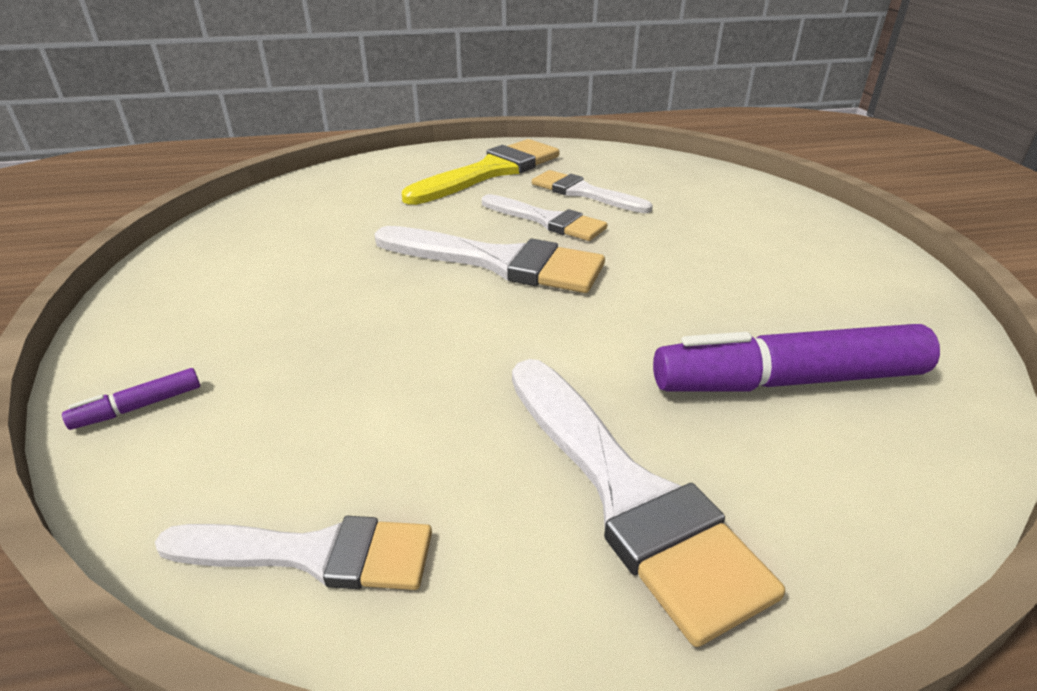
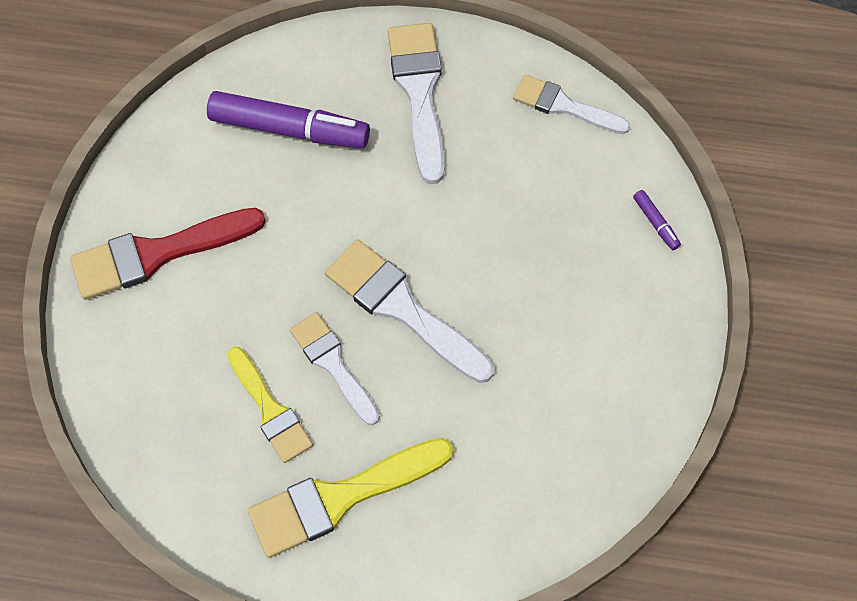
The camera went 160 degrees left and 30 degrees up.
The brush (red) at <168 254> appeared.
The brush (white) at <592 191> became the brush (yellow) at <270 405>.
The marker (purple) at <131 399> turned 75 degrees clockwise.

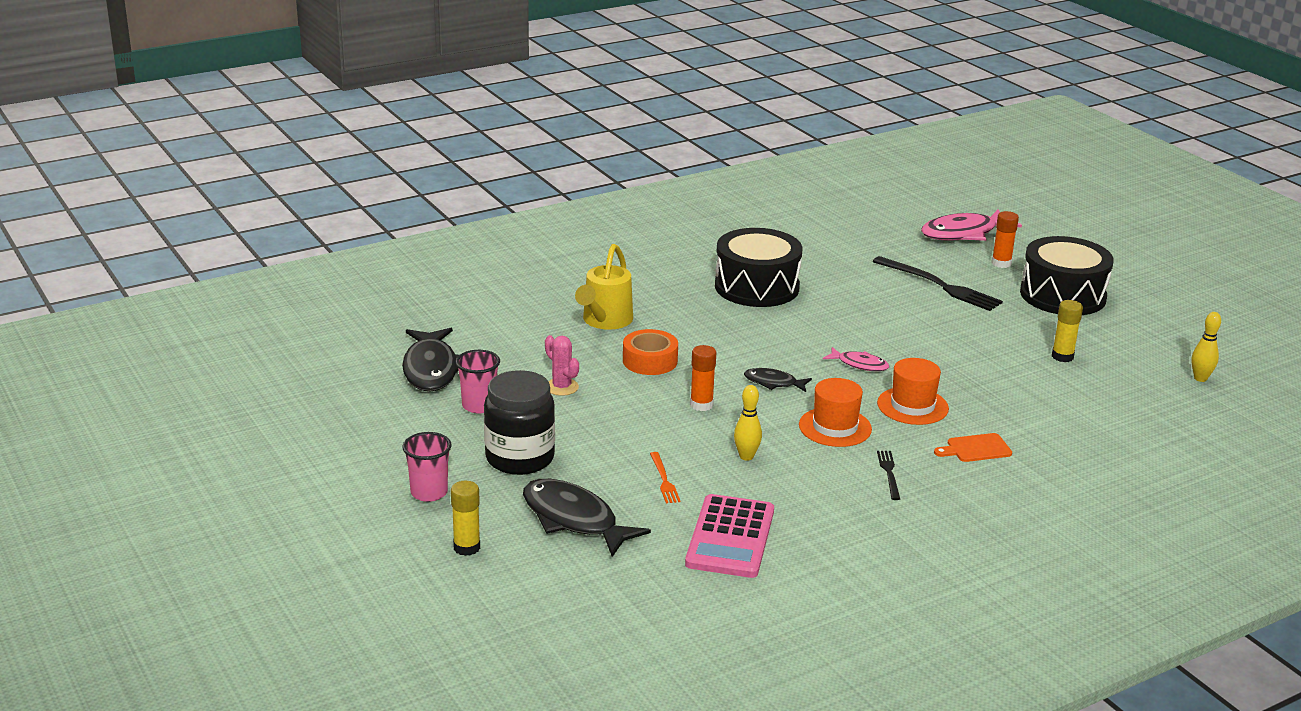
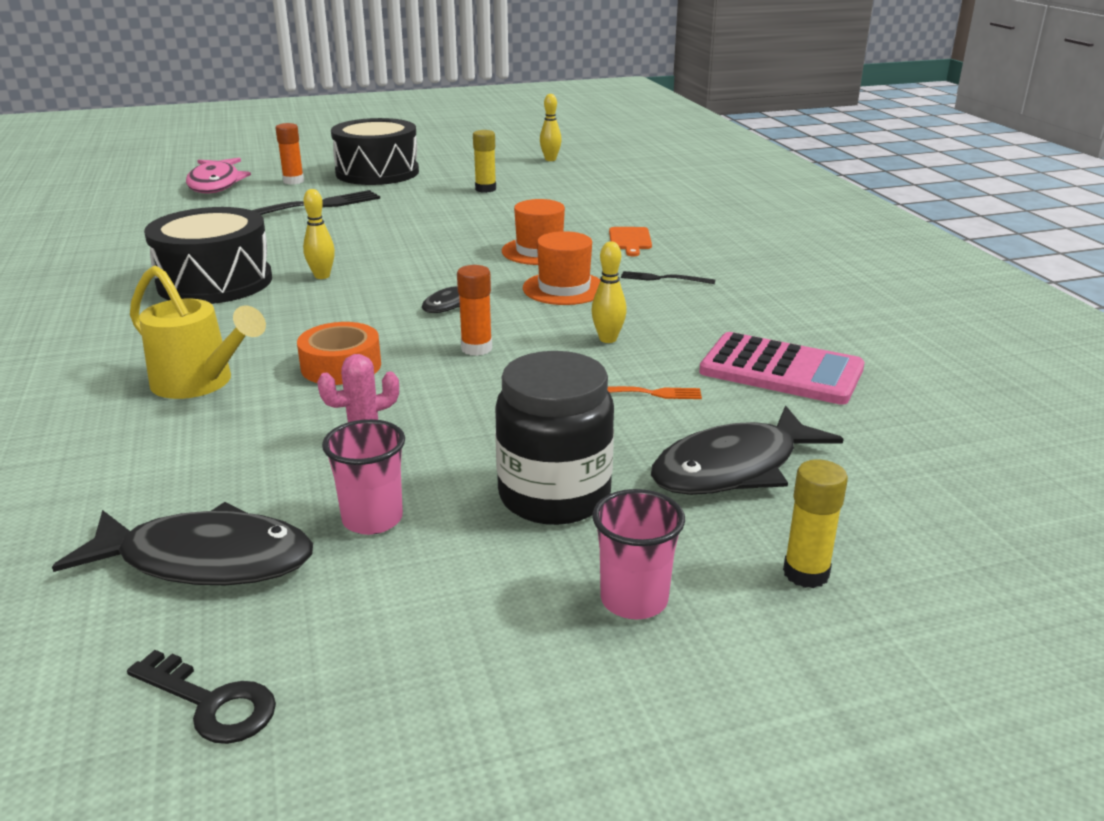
The camera went 75 degrees left and 0 degrees up.
The key (black) at <201 697> appeared.
The bowling pin (yellow) at <319 234> appeared.
The fish (pink) at <856 359> disappeared.

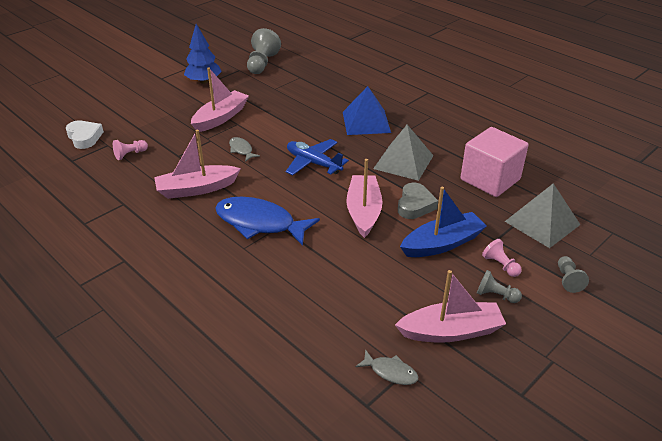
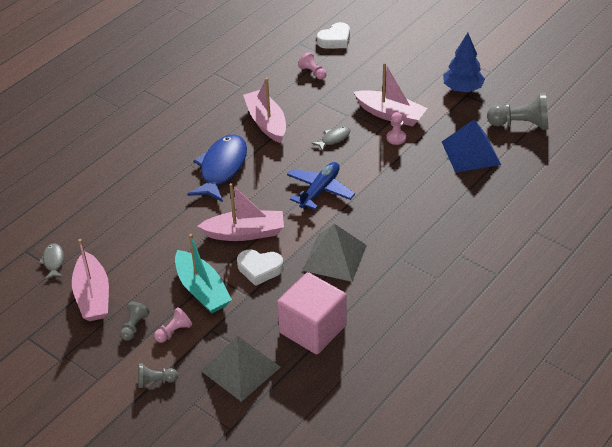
The camera went 85 degrees right and 5 degrees up.
The fish (grey) at <386 367> turned 150 degrees clockwise.
The boat (blue) at <443 222> became the boat (turquoise) at <203 273>.
The heart (grey) at <418 201> became the heart (white) at <260 268>.
The pawn (pink) at <396 128> appeared.
The pyramid (blue) moved from <367 110> to <471 145>.

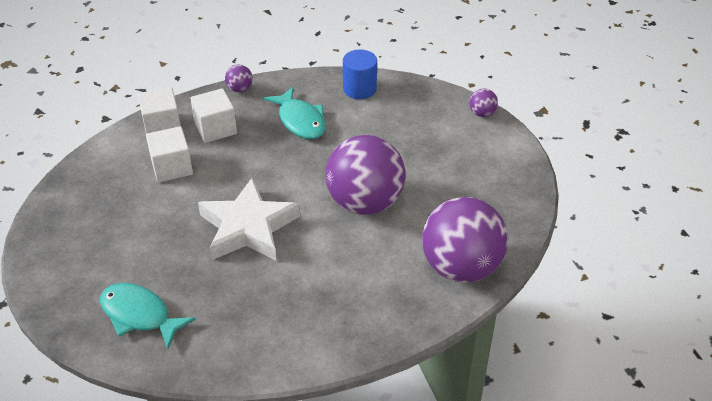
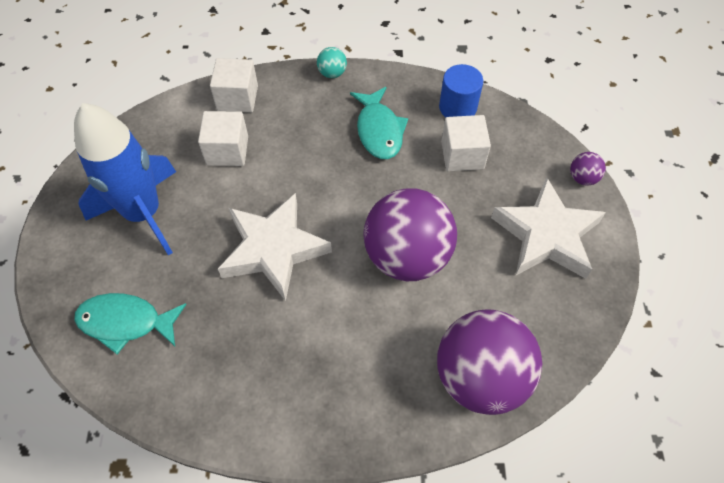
The camera went 20 degrees right and 15 degrees up.
The rocket (blue) at <125 179> appeared.
The fish (turquoise) at <147 316> turned 45 degrees counterclockwise.
The ball (purple) at <239 78> became the ball (turquoise) at <332 62>.
The cube (white) moved from <213 115> to <466 143>.
The star (white) at <548 228> appeared.

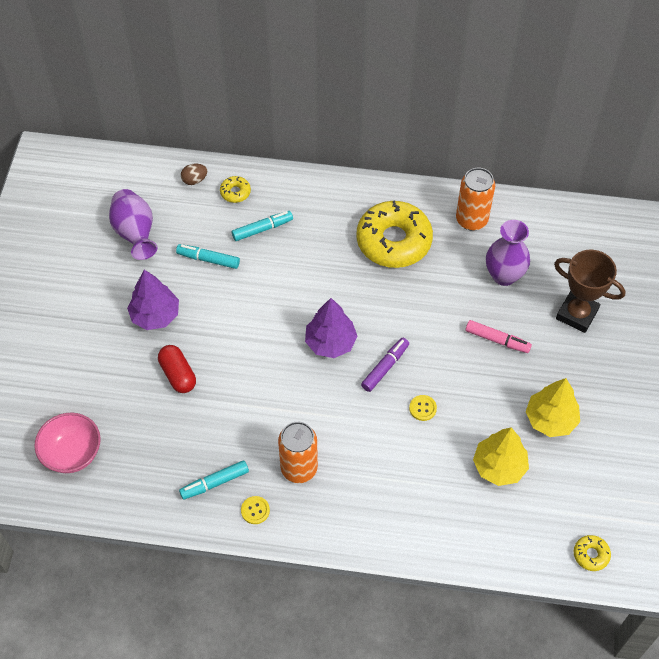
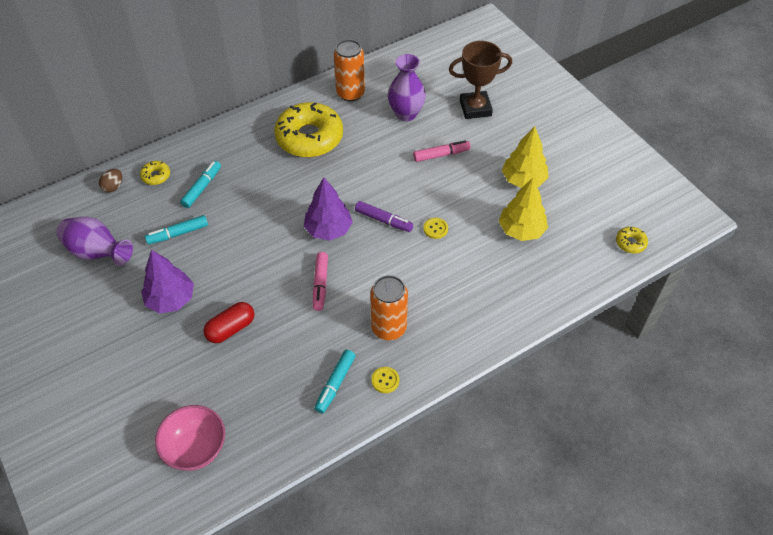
The camera went 40 degrees left and 5 degrees down.
The capsule (red) at <177 369> turned 60 degrees counterclockwise.
The marker (pink) at <320 281> appeared.
The marker (purple) at <385 365> turned 120 degrees clockwise.

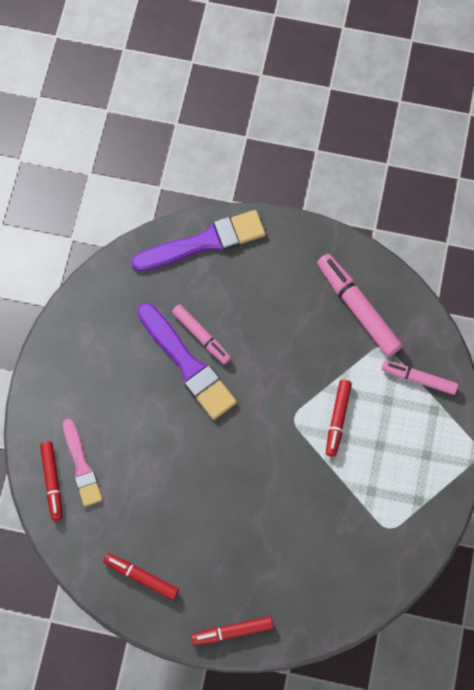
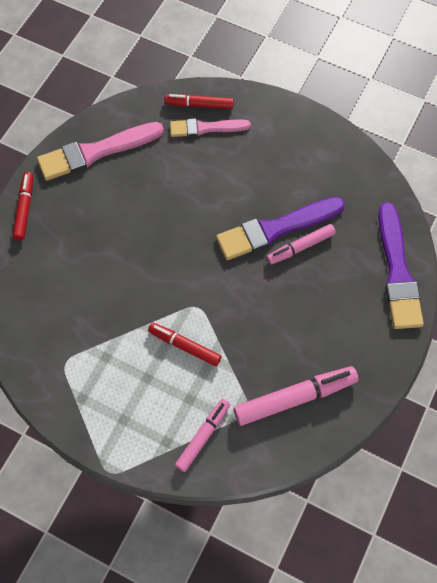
The camera went 105 degrees right and 5 degrees down.
The marker (red) at <141 576> was replaced by the brush (pink) at <100 151>.

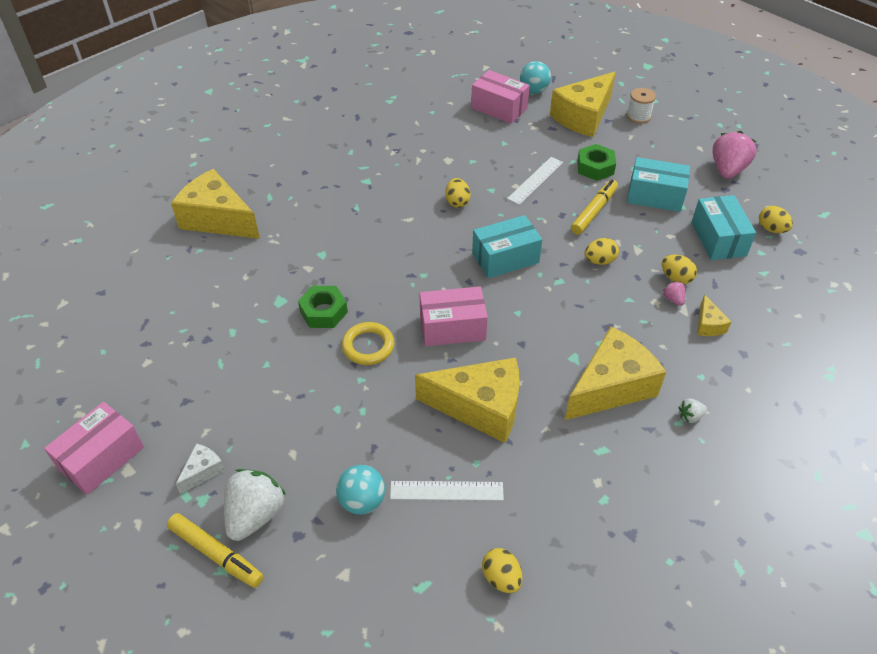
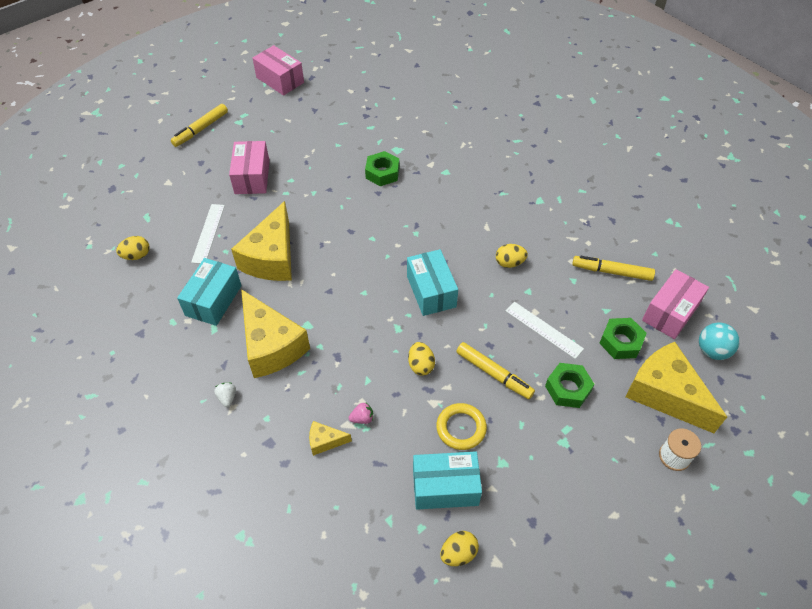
The camera went 95 degrees right and 5 degrees up.
The box (turquoise) moved from <658 184> to <209 292>.
The box (pink) moved from <453 316> to <249 167>.
The ring (yellow) moved from <368 343> to <461 426>.
The marker (yellow) at <613 268> appeared.
The nut (green) at <623 338> appeared.
The cheese (yellow) at <215 204> disappeared.
The cheese (white) at <200 469> disappeared.
The strawberry (white) at <255 505> disappeared.
The ball (turquoise) at <360 490> disappeared.
The egg (yellow) at <679 269> disappeared.
The strawberry (pink) at <734 155> disappeared.

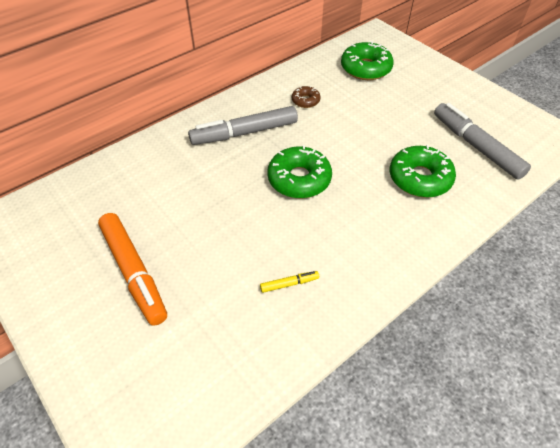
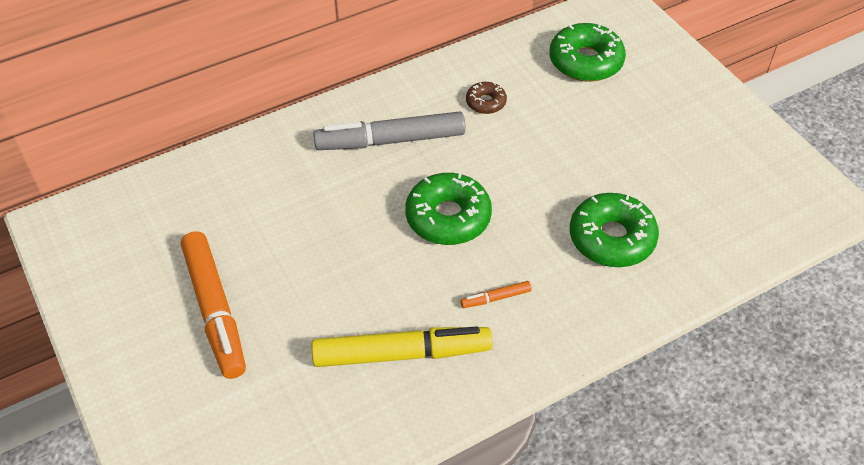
The camera went 10 degrees right and 0 degrees up.
The marker (yellow) at <289 282> changed to 2.35 times the size.
The marker (orange) at <496 294> appeared.
The marker (grey) at <482 141> disappeared.

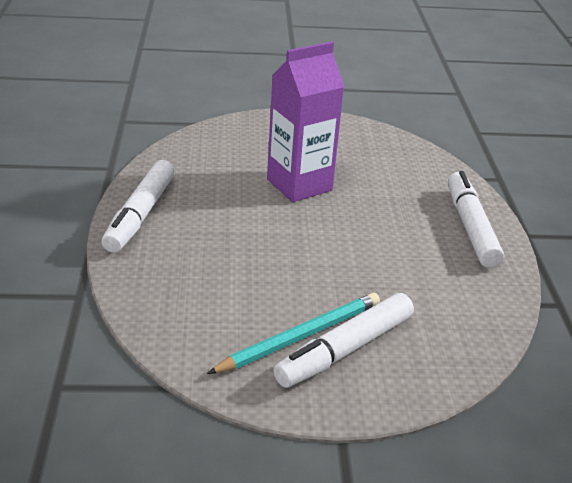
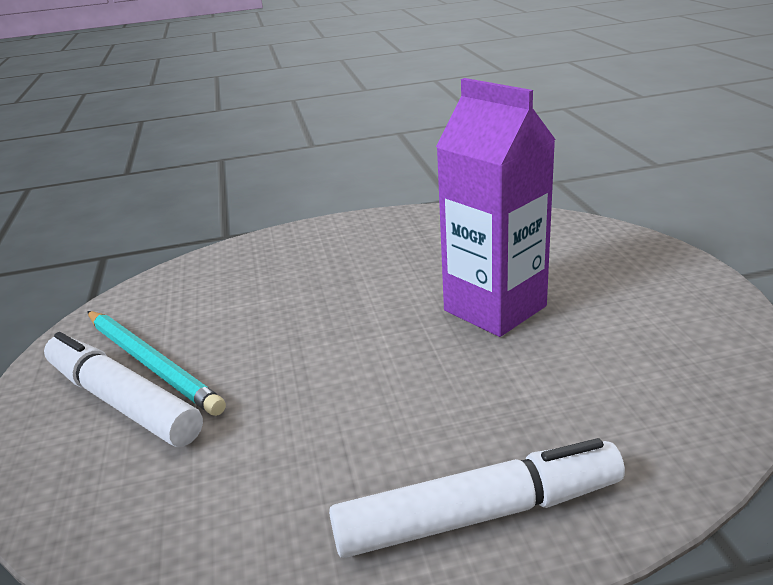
The camera went 85 degrees right and 5 degrees down.
The marker (white) at <138 206> disappeared.

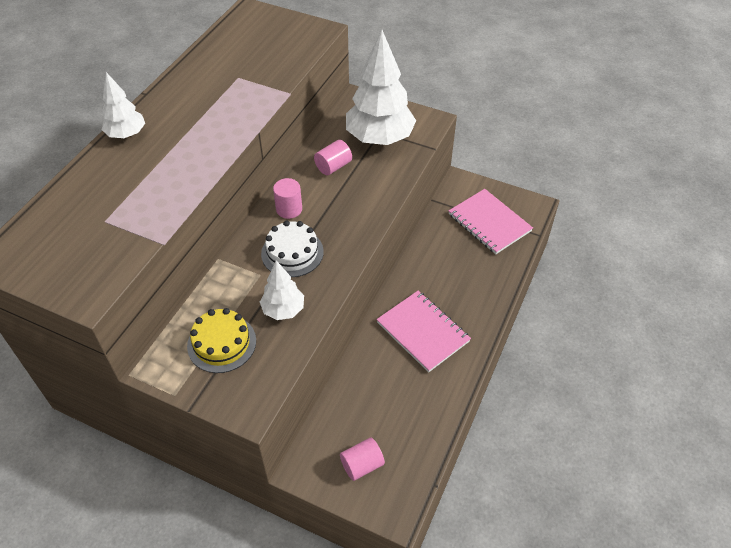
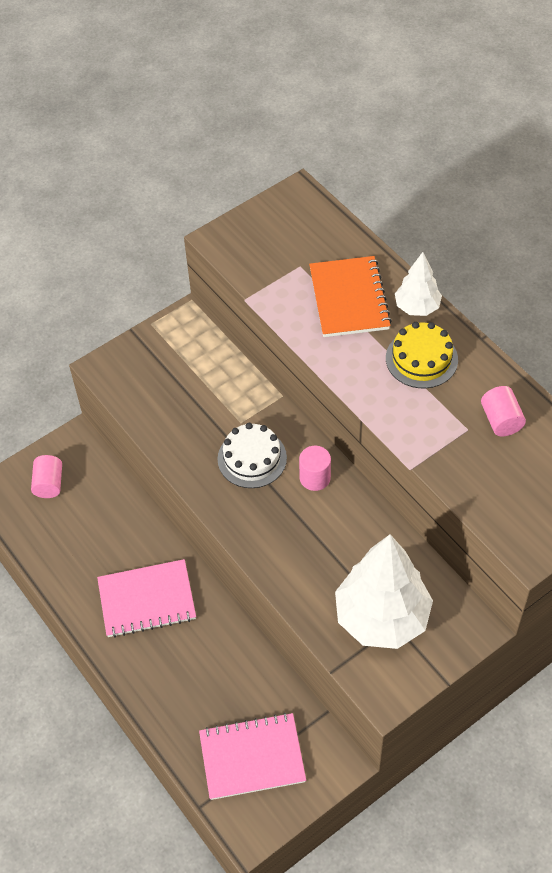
The camera went 120 degrees right and 5 degrees up.
The notebook (orange) at <350 296> appeared.
The cake (yellow) moved from <221 340> to <422 355>.
The cylinder (pink) moved from <333 157> to <503 411>.
The tree (white) at <282 290> disappeared.

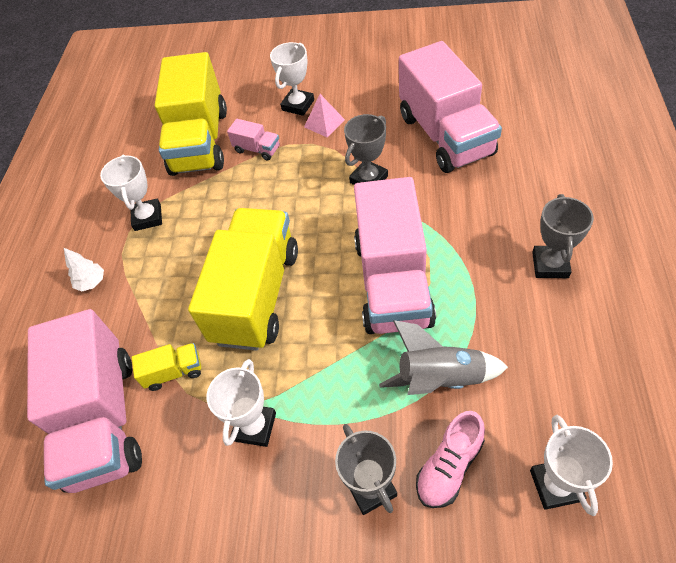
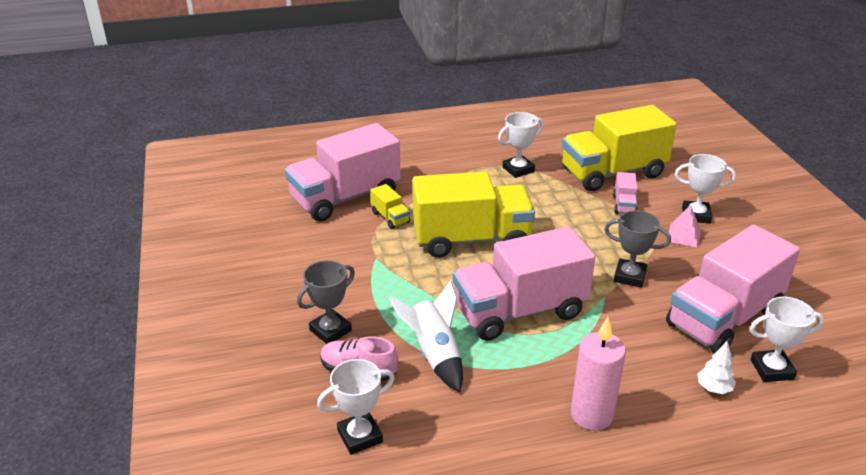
The camera went 65 degrees right and 20 degrees down.
The rocket (grey) at <443 357> became the rocket (white) at <426 336>.
The trophy (grey) at <563 236> was replaced by the candle (pink) at <598 373>.
The tree (white) moved from <84 269> to <716 367>.
The trophy (white) moved from <241 403> to <787 339>.

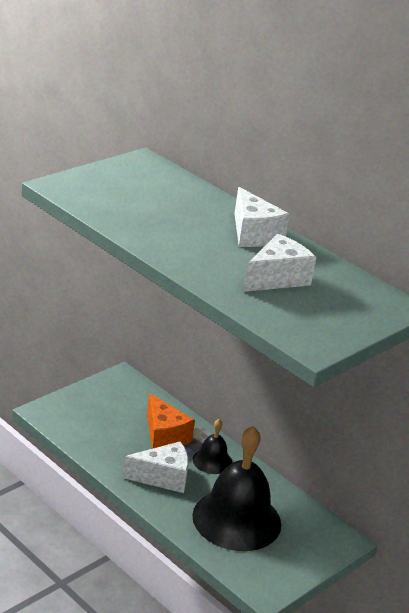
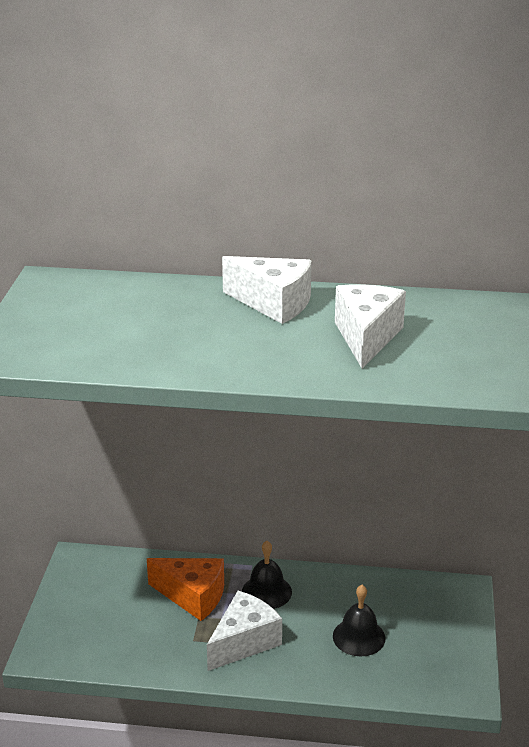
The camera went 35 degrees left and 0 degrees up.
The bell (black) at <236 488> changed to 0.48 times the size.

